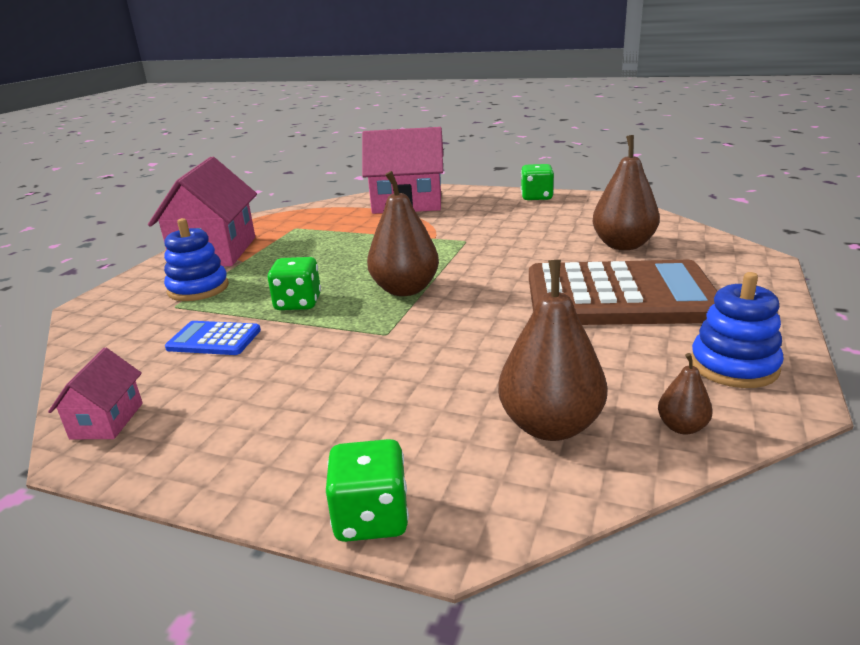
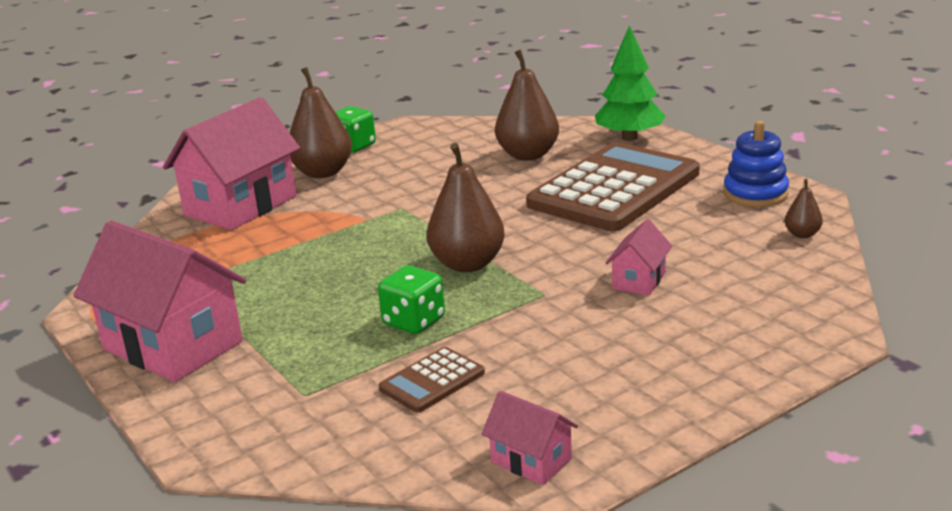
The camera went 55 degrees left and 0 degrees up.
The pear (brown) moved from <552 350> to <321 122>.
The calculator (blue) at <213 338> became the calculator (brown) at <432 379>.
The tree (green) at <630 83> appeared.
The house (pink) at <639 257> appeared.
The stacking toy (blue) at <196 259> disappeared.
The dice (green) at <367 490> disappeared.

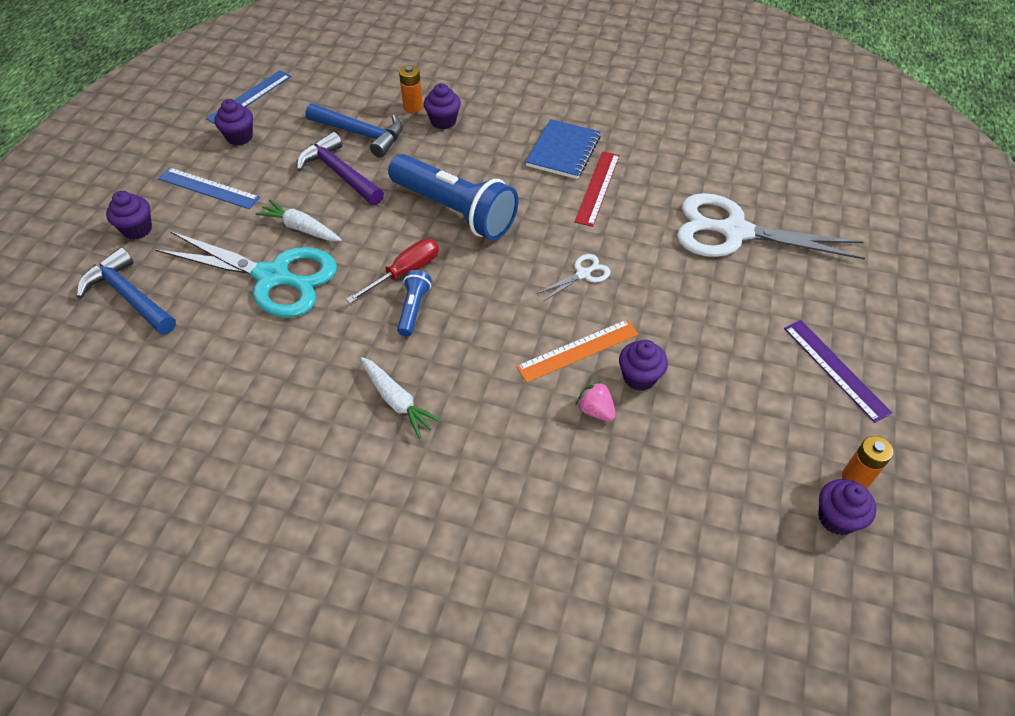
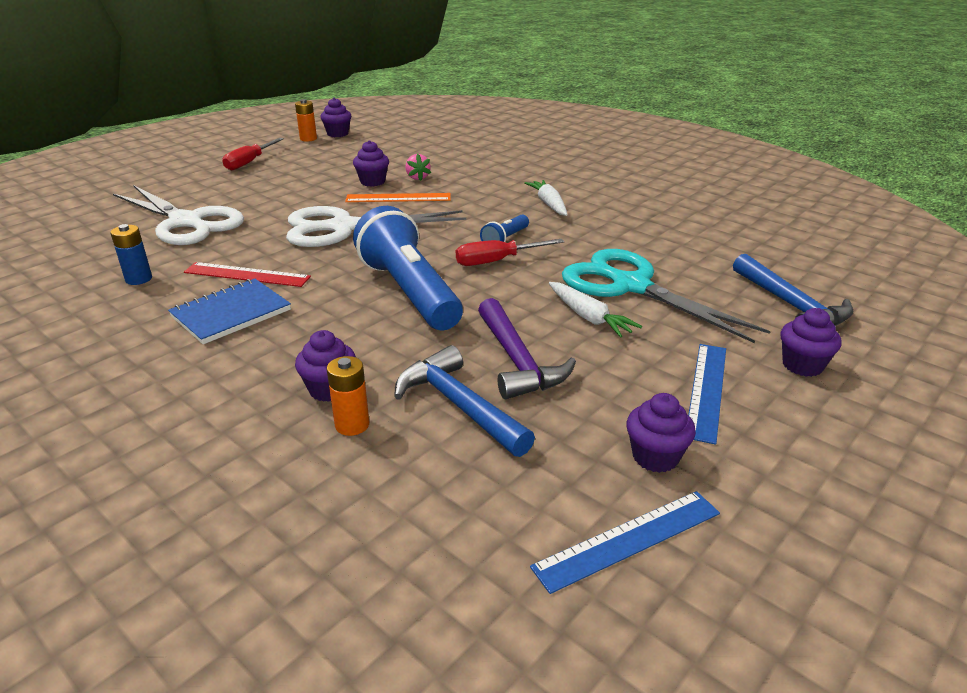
The camera went 155 degrees left and 20 degrees down.
The battery (blue) at <131 254> appeared.
The ruler (red) at <597 189> turned 60 degrees clockwise.
The ruler (purple) at <838 371> was replaced by the screwdriver (red) at <253 154>.
The scissors (white) at <573 277> changed to 2.36 times the size.
The ruler (blue) at <209 188> turned 60 degrees clockwise.

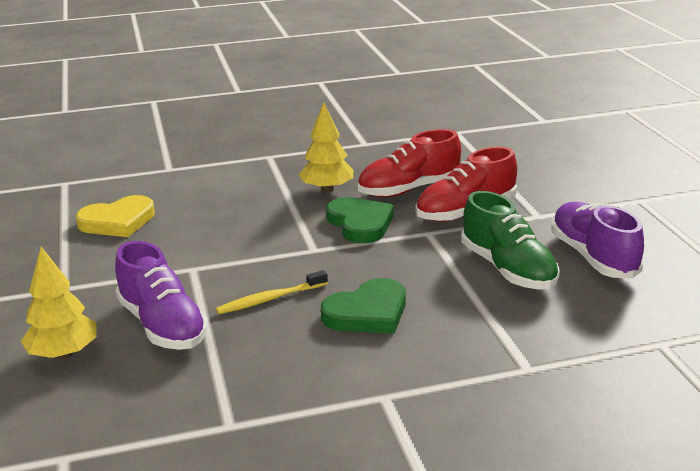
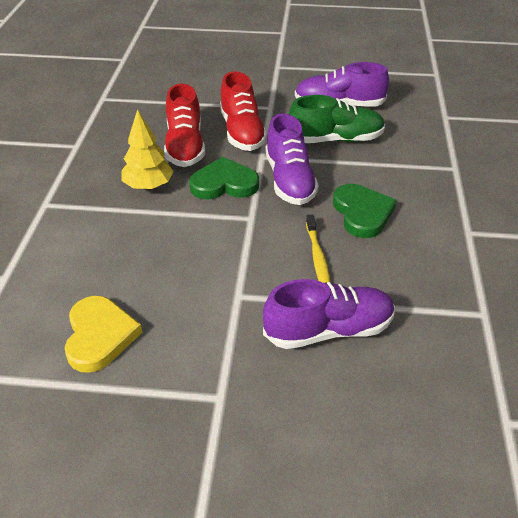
The camera went 70 degrees left and 15 degrees up.
The shoe (purple) at <292 159> appeared.
The tree (yellow) at <59 302> disappeared.

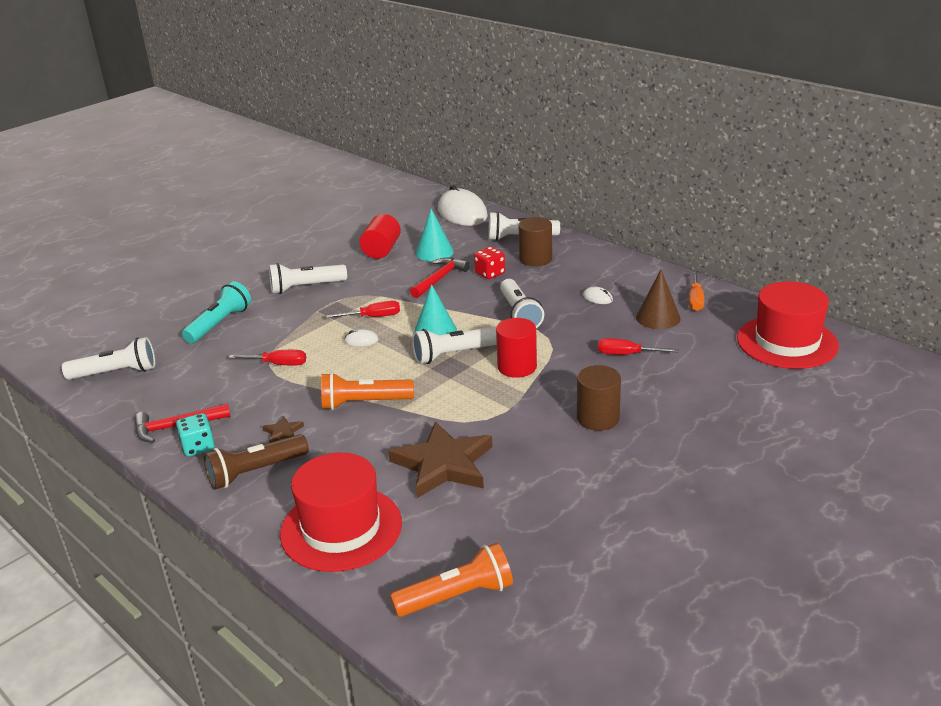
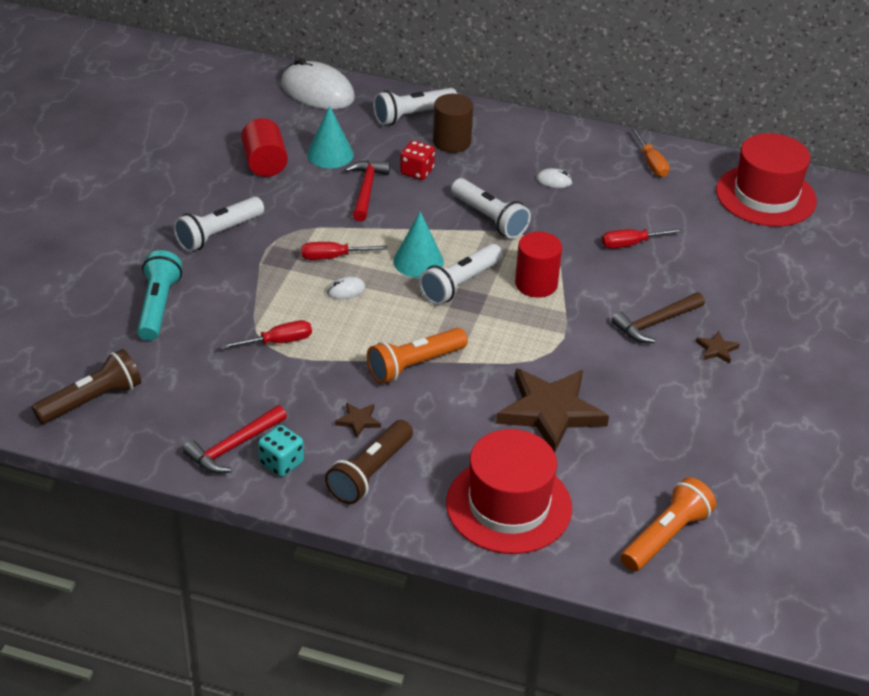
The camera went 30 degrees left and 10 degrees up.
The flashlight (white) at <108 358> became the flashlight (brown) at <86 386>.
The screwdriver (red) at <363 309> turned 150 degrees counterclockwise.
The cylinder (brown) at <599 398> was replaced by the hammer (brown) at <658 317>.
The star (brown) at <718 347> appeared.
The cone (brown) at <658 299> disappeared.

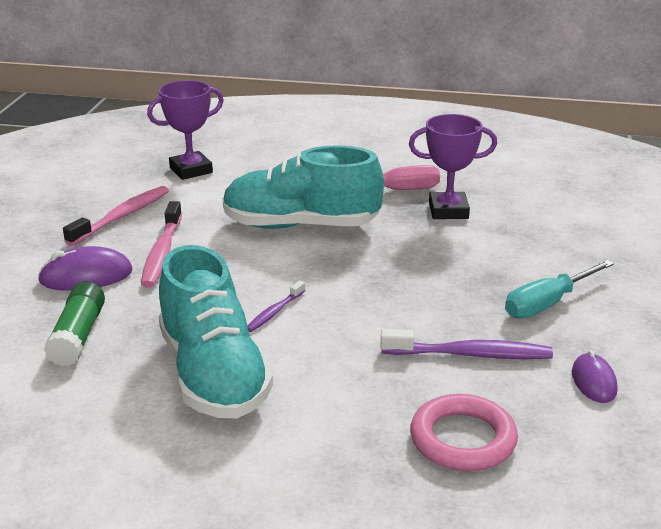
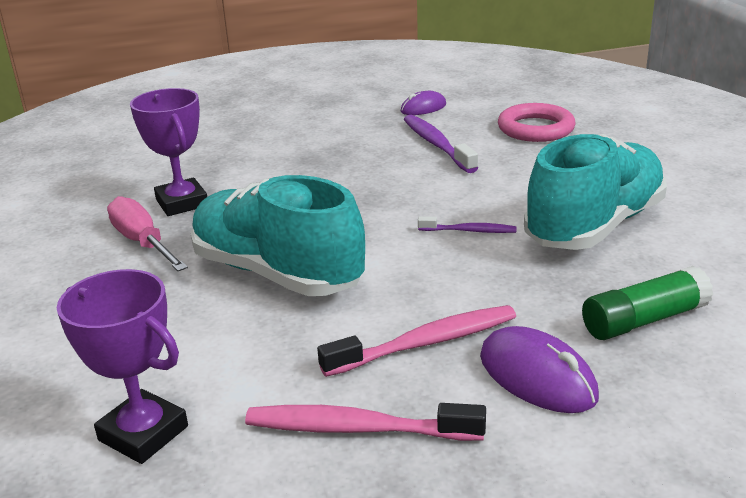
The camera went 115 degrees left and 0 degrees up.
The shoe (turquoise) at <303 187> turned 150 degrees clockwise.
The screwdriver (turquoise) at <559 289> disappeared.

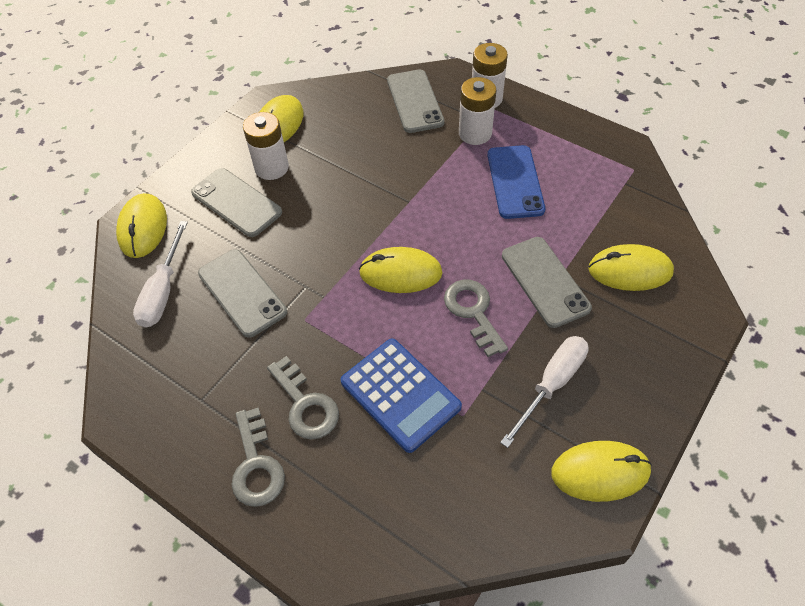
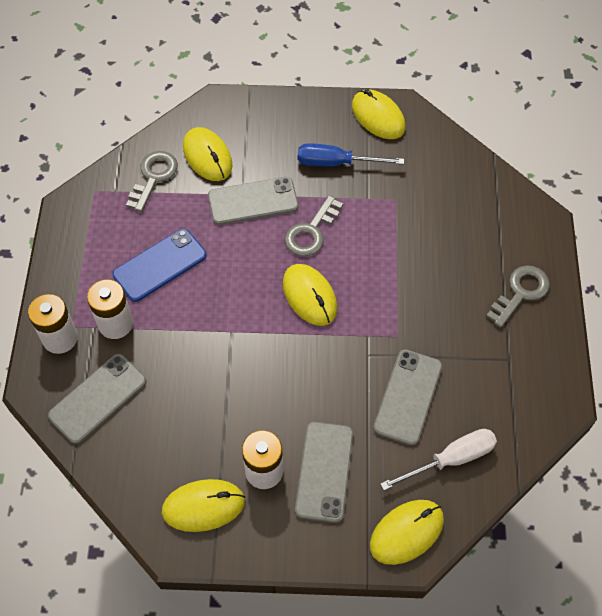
The camera went 125 degrees left and 5 degrees up.
The key (grey) moved from <303 398> to <152 181>.
The phone (grey) at <547 282> turned 45 degrees clockwise.
The screwdriver (white) at <544 392> became the screwdriver (blue) at <351 155>.
The calculator (blue) at <401 396> disappeared.

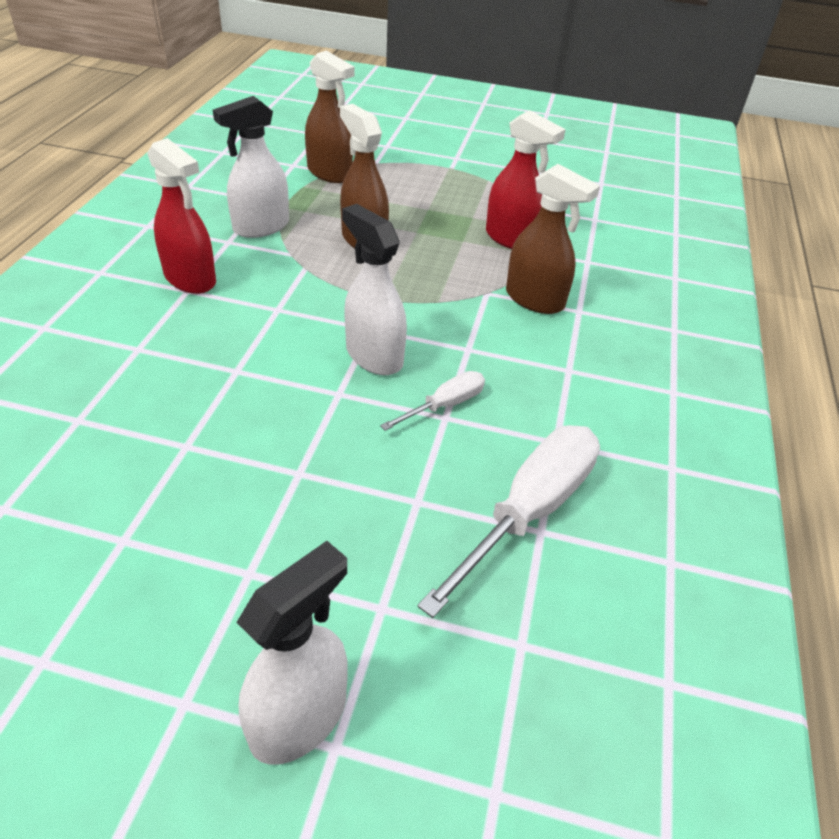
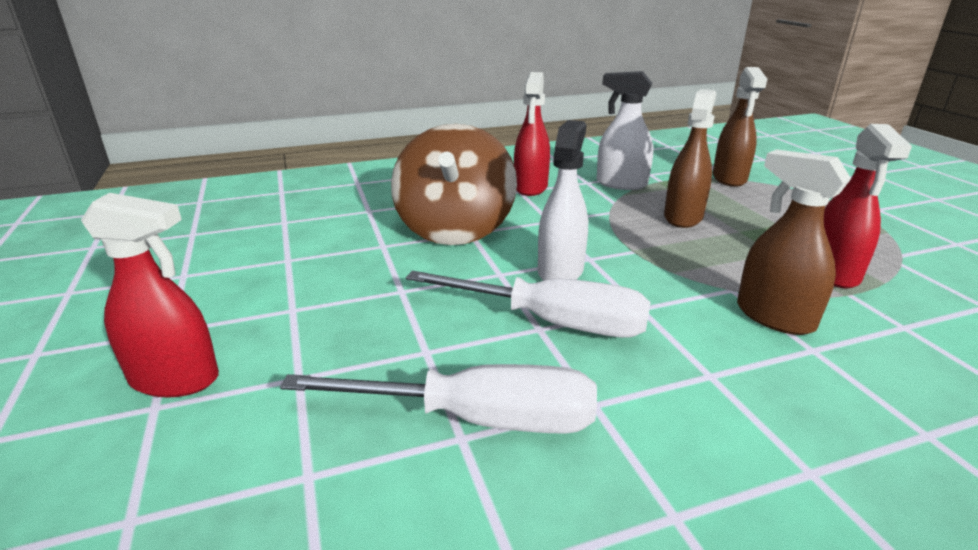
The camera went 60 degrees right and 15 degrees down.
The spray bottle (white) at <291 653> became the spray bottle (red) at <150 295>.
The spinning top (brown) at <454 184> appeared.
The screwdriver (white) at <432 401> changed to 1.93 times the size.
The spray bottle (brown) at <553 239> turned 135 degrees clockwise.

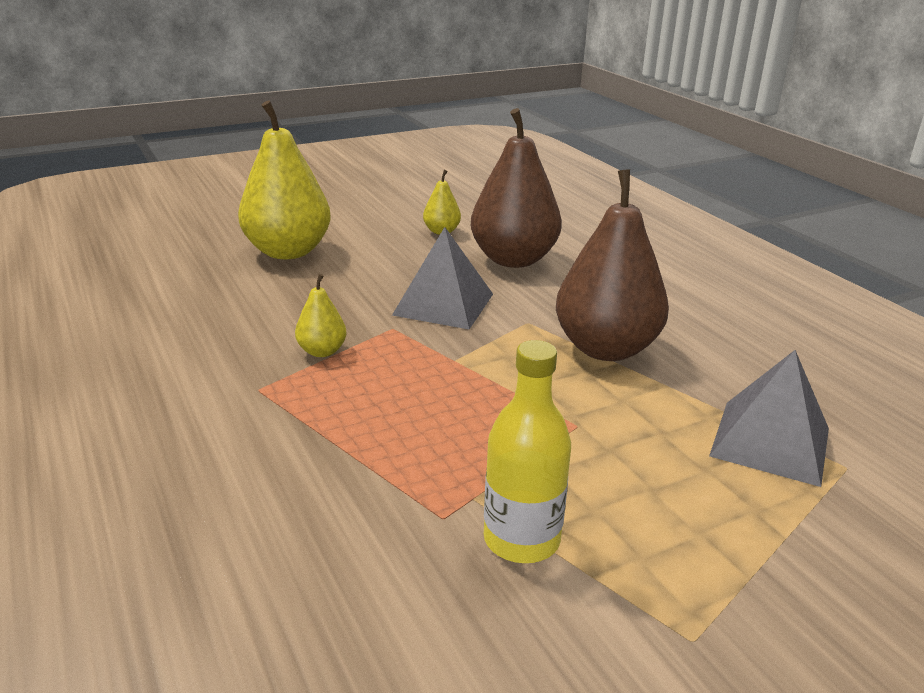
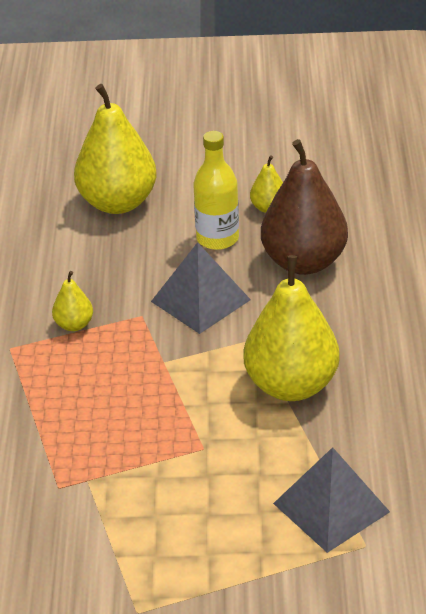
The camera went 30 degrees right and 10 degrees up.
The bottle (yellow) moved from <527 451> to <216 190>.
The pear (brown) at <612 265> became the pear (yellow) at <291 328>.

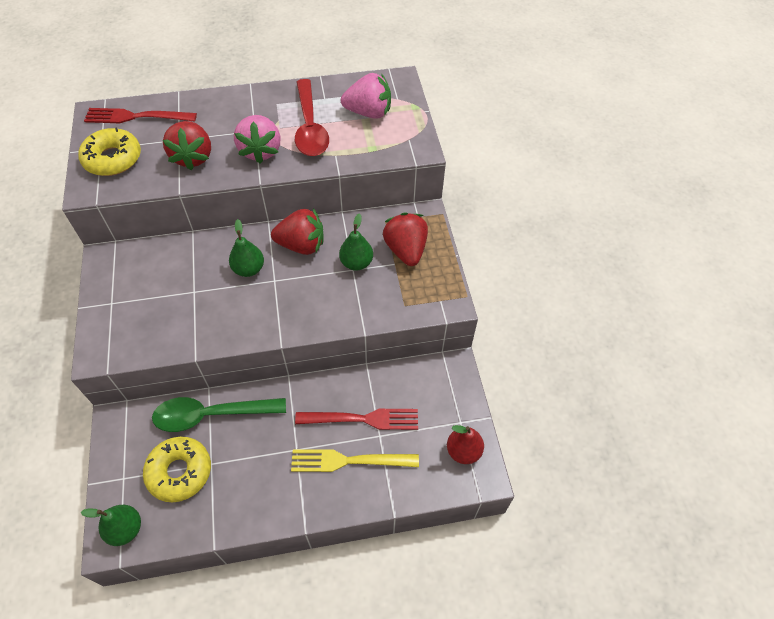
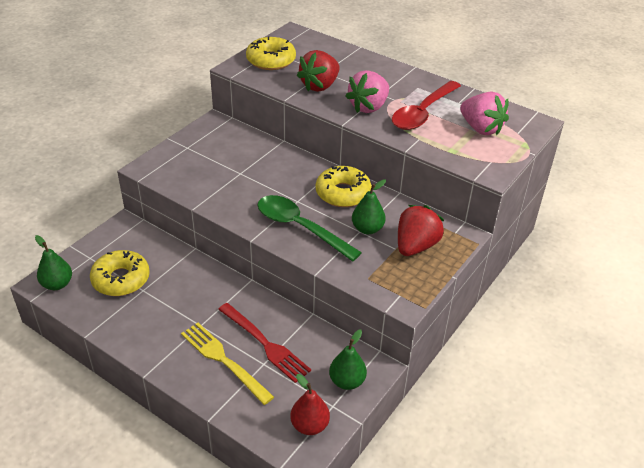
The camera went 45 degrees right and 15 degrees down.
The spoon (green) moved from <219 414> to <309 228>.
The strawberry (red) at <297 232> was replaced by the donut (yellow) at <344 186>.
The pear (green) moved from <246 248> to <348 359>.
The fork (red) at <140 115> disappeared.

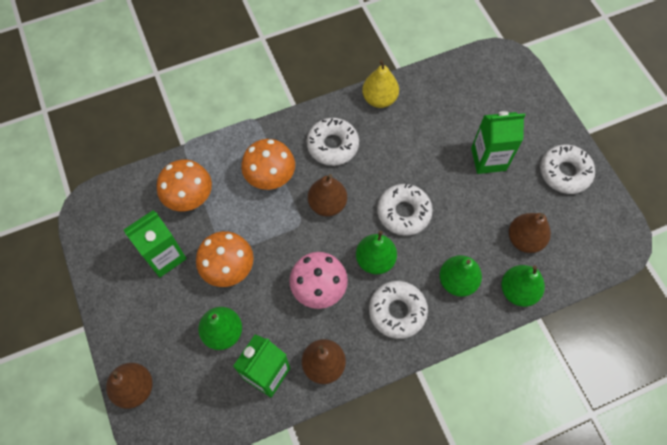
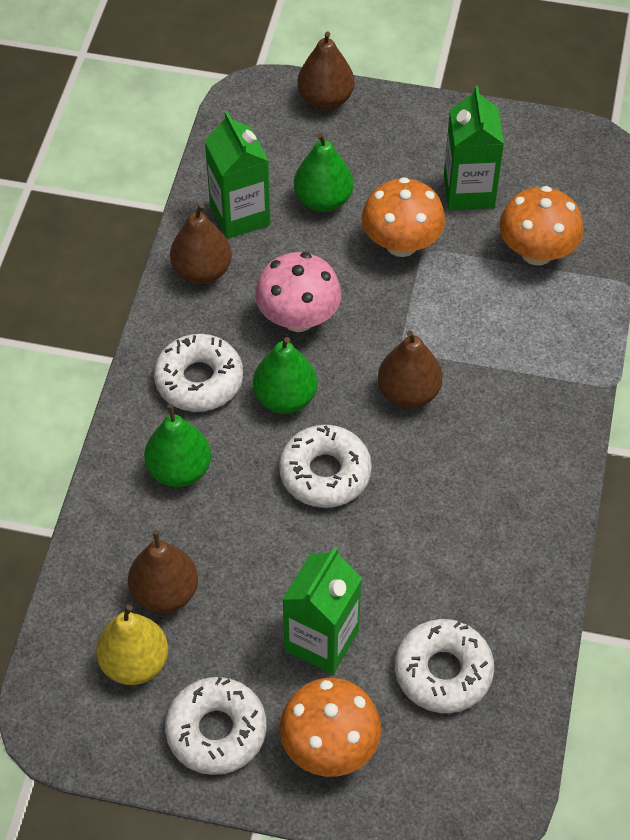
The camera went 125 degrees right and 10 degrees down.
The pear (yellow) moved from <380 84> to <132 645>.
The mushroom (orange) moved from <268 164> to <330 727>.
The donut (white) moved from <333 142> to <444 666>.
The pear (green) at <523 286> disappeared.

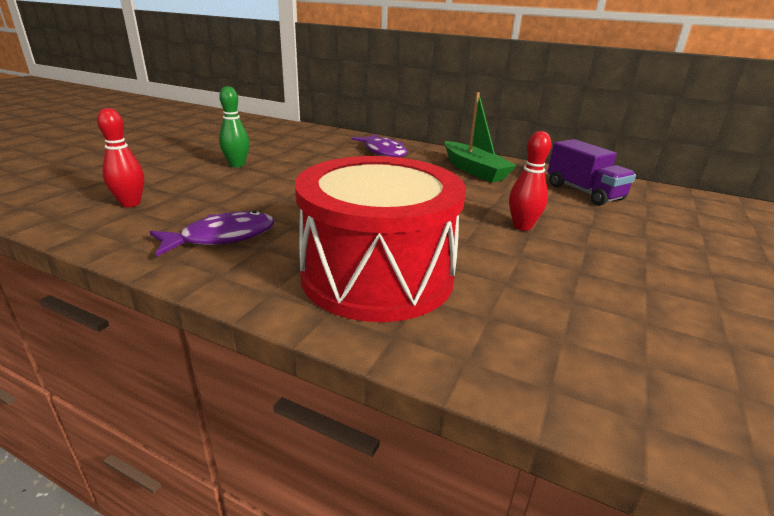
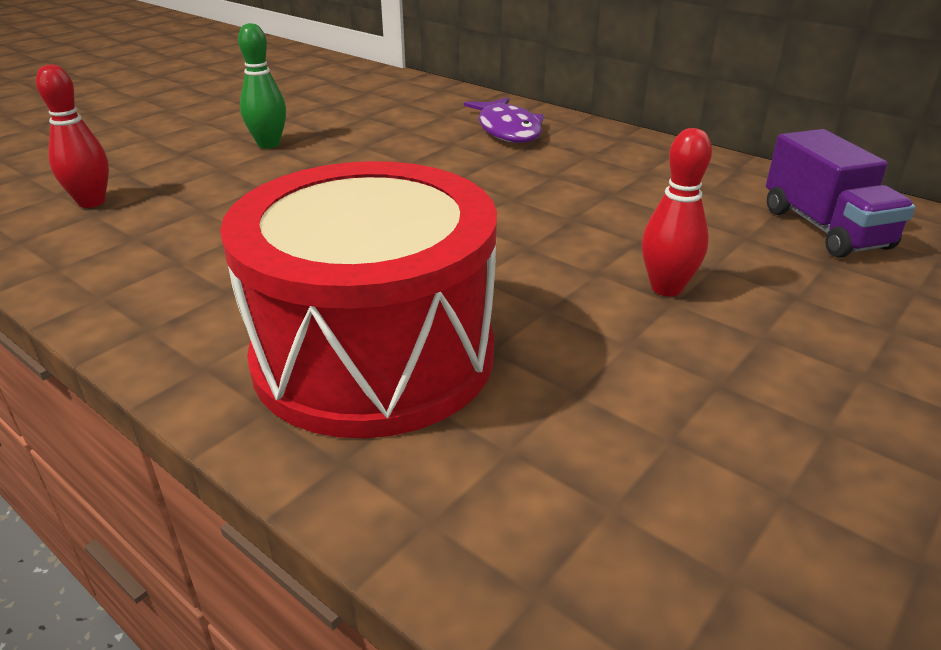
The camera went 15 degrees right and 5 degrees up.
The fish (purple) at <212 234> disappeared.
The boat (green) at <481 137> disappeared.

